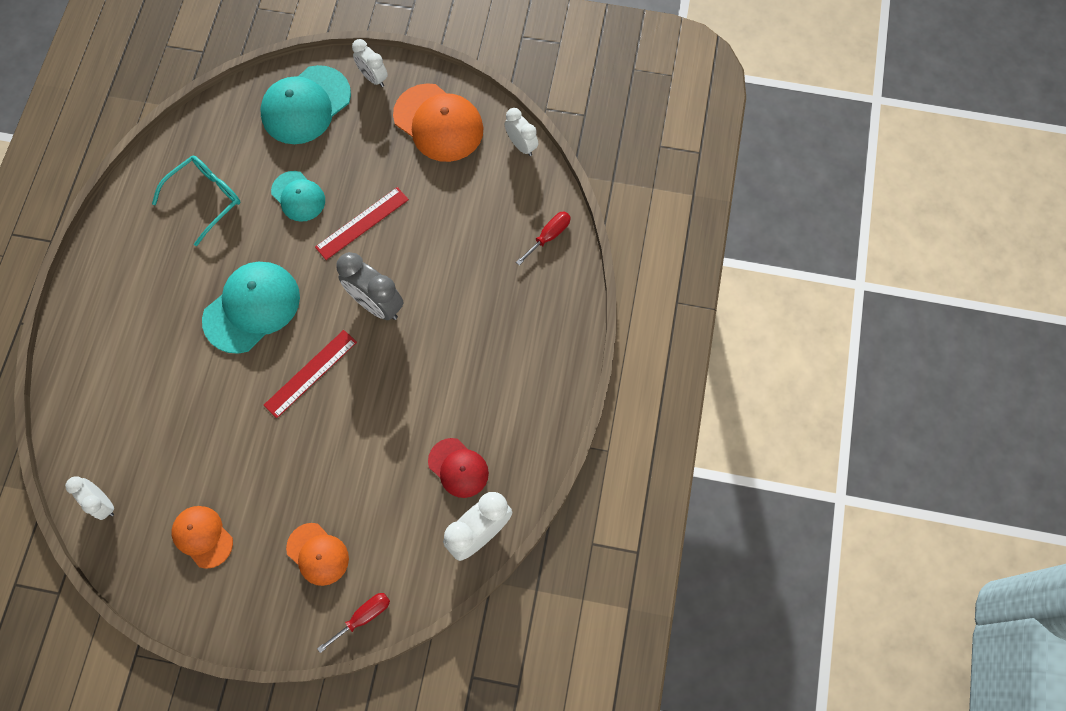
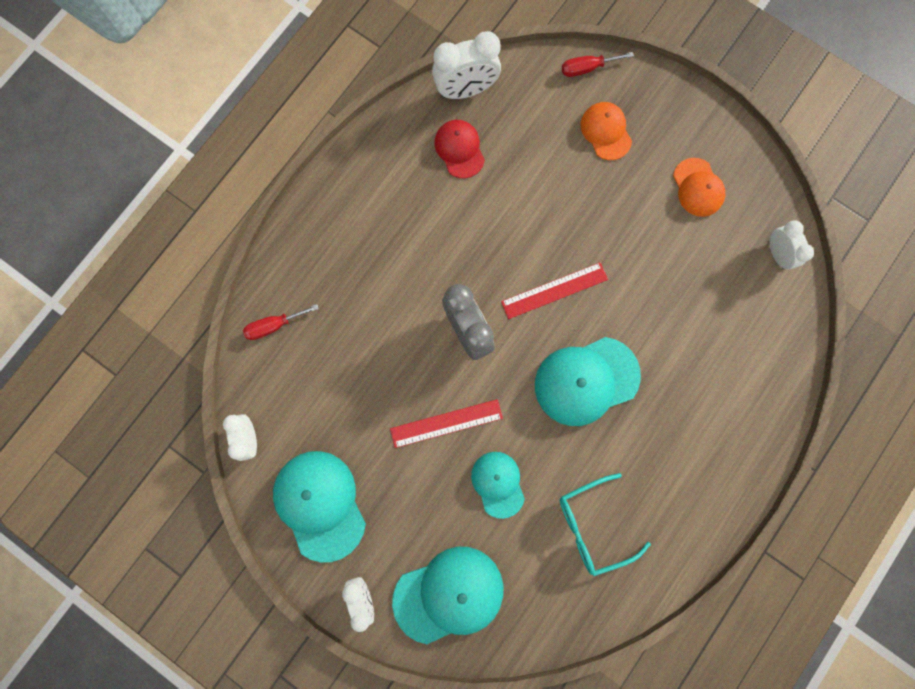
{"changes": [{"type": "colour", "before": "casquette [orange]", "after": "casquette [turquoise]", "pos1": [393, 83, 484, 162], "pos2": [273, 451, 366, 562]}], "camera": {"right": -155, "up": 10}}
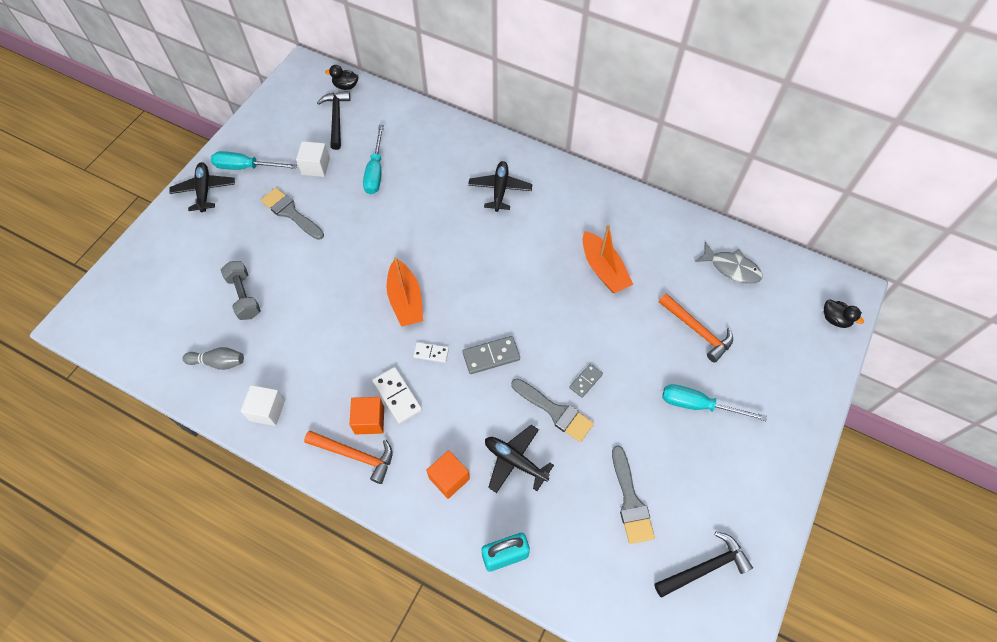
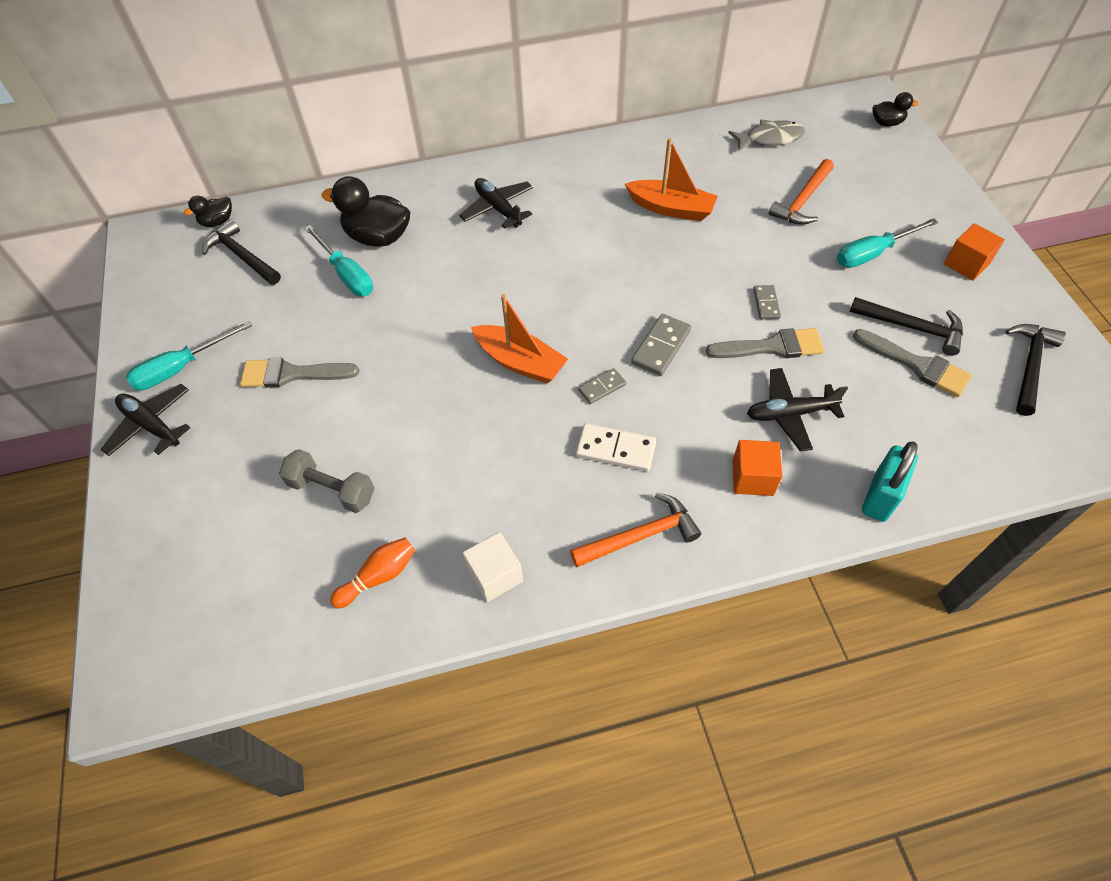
{"changes": [{"type": "colour", "before": "quille [gris]", "after": "quille [orange]", "pos1": [182, 347, 244, 370], "pos2": [330, 538, 415, 608]}, {"type": "missing", "before": "cube [blanc]", "pos1": [296, 141, 330, 177]}, {"type": "relocated", "before": "cube [orange]", "pos1": [349, 397, 384, 435], "pos2": [944, 223, 1005, 281]}, {"type": "colour", "before": "domino [blanc]", "after": "domino [gris]", "pos1": [413, 342, 449, 363], "pos2": [578, 368, 626, 404]}, {"type": "spun", "before": "marteau [orange]", "pos1": [659, 293, 733, 363], "pos2": [769, 159, 834, 225], "turn": 120}, {"type": "appeared", "after": "canard [noir]", "pos2": [321, 176, 410, 247]}, {"type": "appeared", "after": "marteau [noir]", "pos2": [850, 297, 963, 356]}], "camera": {"right": -40, "up": -5}}
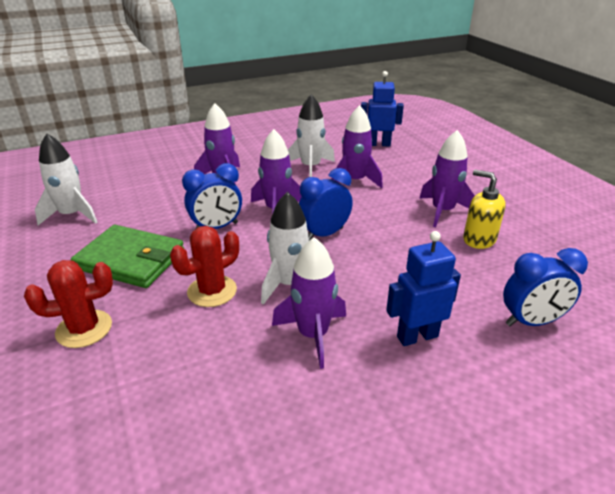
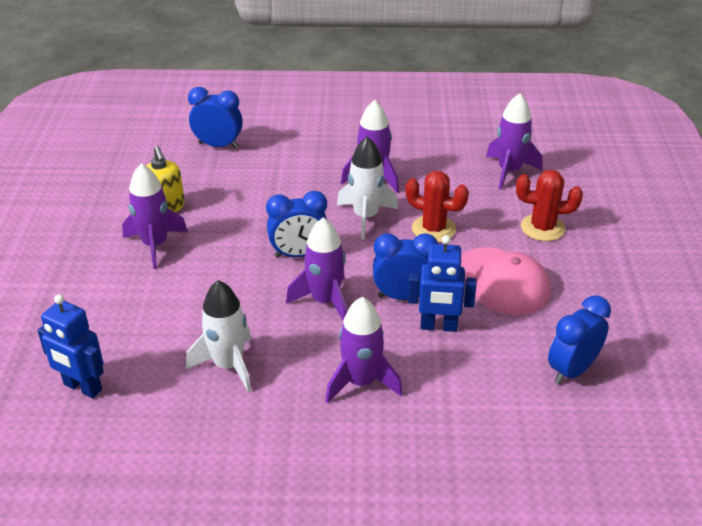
{"changes": [{"type": "exchanged", "before": "fusée [blanc]", "after": "réveil [bleu]", "pos1": [35, 133, 97, 225], "pos2": [548, 295, 611, 385]}, {"type": "exchanged", "before": "portefeuille [vert]", "after": "casquette [rose]", "pos1": [71, 225, 184, 288], "pos2": [461, 247, 551, 315]}, {"type": "spun", "before": "cactus [rouge]", "pos1": [170, 226, 239, 307], "pos2": [405, 171, 469, 242], "turn": 45}, {"type": "relocated", "before": "fusée [violet]", "pos1": [332, 105, 383, 188], "pos2": [486, 93, 542, 190]}, {"type": "relocated", "before": "robot [bleu]", "pos1": [386, 231, 461, 346], "pos2": [408, 235, 477, 332]}], "camera": {"right": -155, "up": 5}}
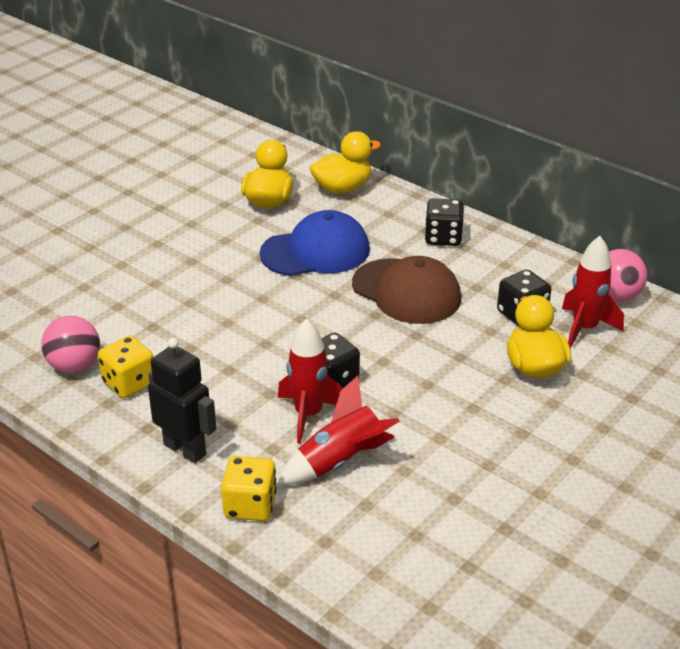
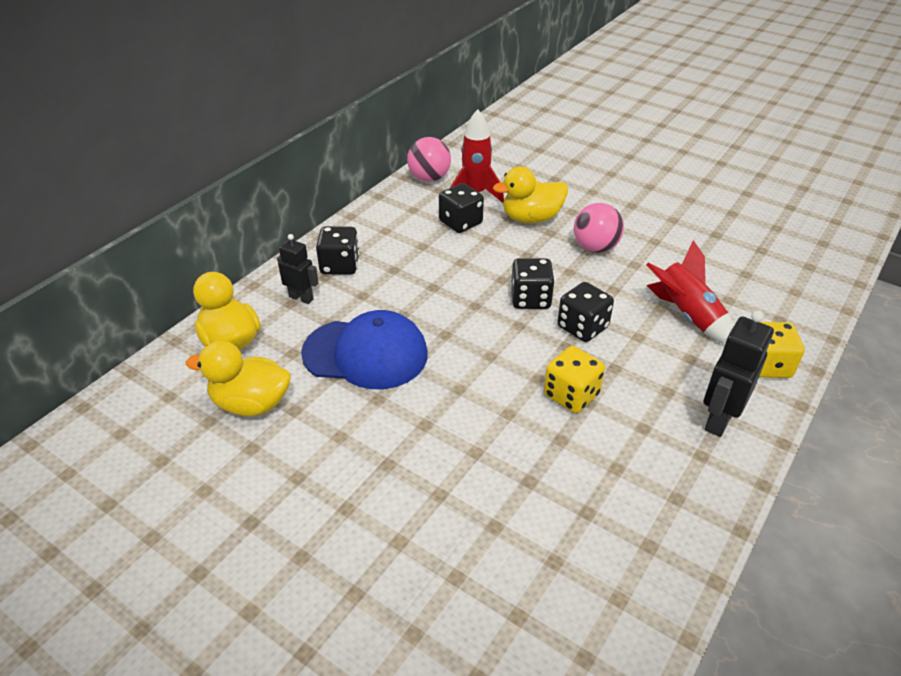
{"changes": [{"type": "relocated", "before": "balle [rose]", "pos1": [41, 316, 100, 373], "pos2": [574, 203, 624, 253]}, {"type": "relocated", "before": "dé [jaune]", "pos1": [98, 336, 153, 398], "pos2": [544, 346, 605, 413]}, {"type": "spun", "before": "casquette [bleu]", "pos1": [260, 210, 370, 276], "pos2": [301, 310, 428, 389], "turn": 120}, {"type": "missing", "before": "fusée [rouge]", "pos1": [278, 318, 343, 444]}, {"type": "missing", "before": "casquette [marron]", "pos1": [352, 256, 461, 324]}, {"type": "appeared", "after": "robot [noir]", "pos2": [277, 234, 319, 304]}, {"type": "appeared", "after": "dé [noir]", "pos2": [511, 258, 555, 309]}], "camera": {"right": -95, "up": 5}}
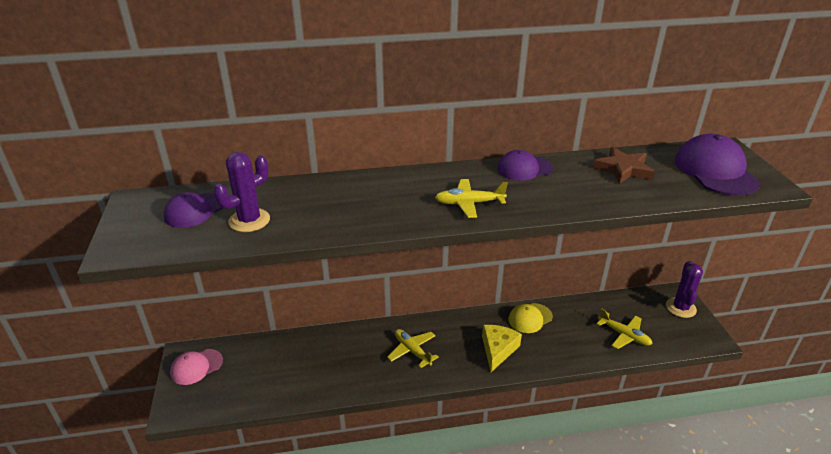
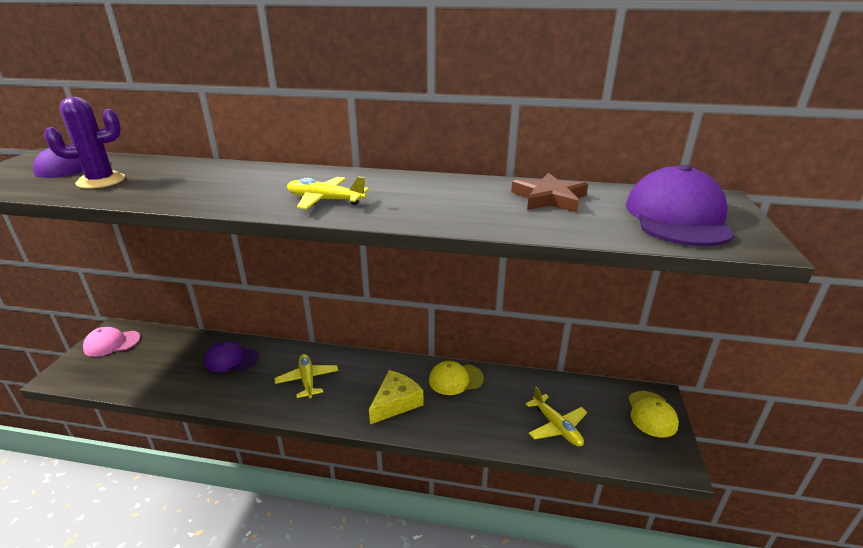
{"changes": [{"type": "relocated", "before": "casquette [violet]", "pos1": [497, 150, 553, 181], "pos2": [204, 341, 259, 372]}, {"type": "exchanged", "before": "cactus [violet]", "after": "casquette [jaune]", "pos1": [666, 261, 703, 318], "pos2": [628, 391, 679, 438]}], "camera": {"right": 20, "up": -5}}
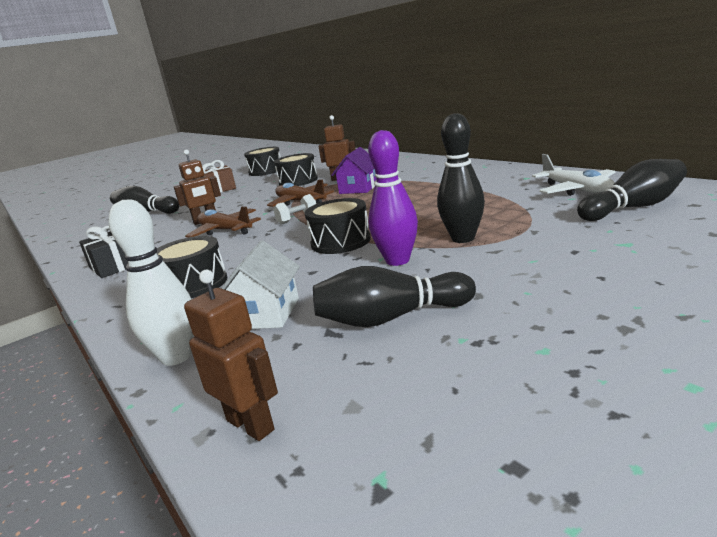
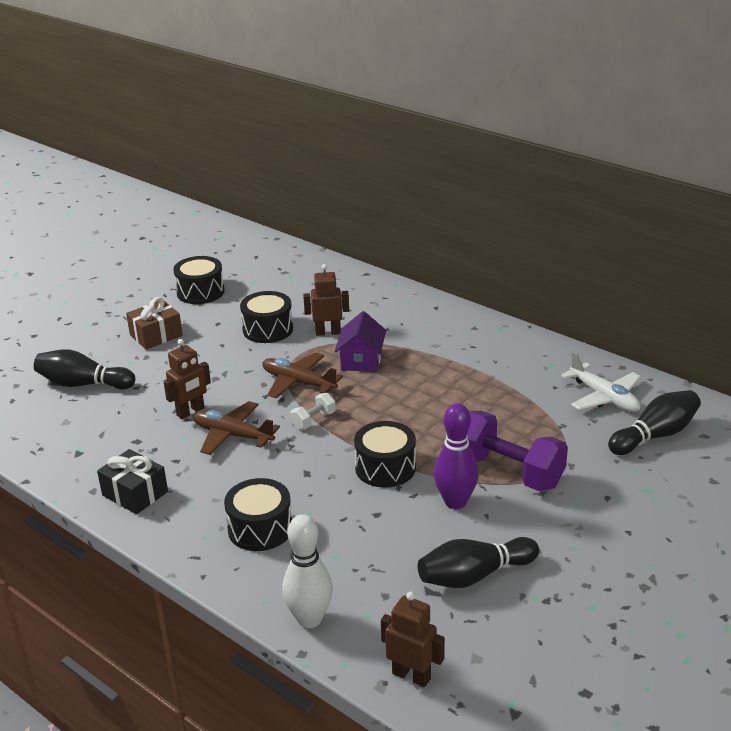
{"changes": [{"type": "missing", "before": "maison [blanc]", "pos1": [221, 241, 300, 329]}, {"type": "exchanged", "before": "quille [noir]", "after": "haltère [violet]", "pos1": [437, 113, 485, 243], "pos2": [467, 411, 568, 491]}], "camera": {"right": -15, "up": 10}}
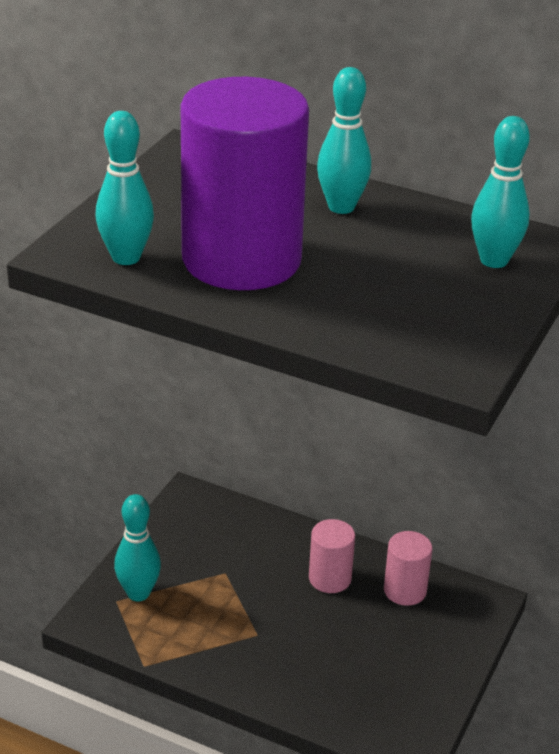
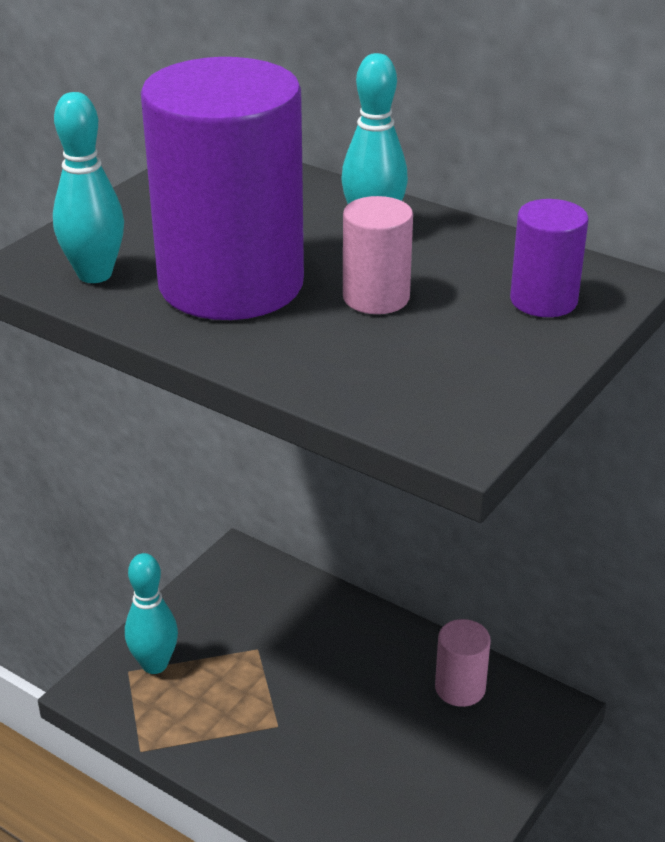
{"changes": [{"type": "relocated", "before": "cylindre [rose]", "pos1": [309, 519, 355, 593], "pos2": [343, 196, 413, 314]}, {"type": "exchanged", "before": "quille [turquoise]", "after": "cylindre [violet]", "pos1": [471, 116, 530, 268], "pos2": [510, 199, 589, 317]}], "camera": {"right": 10, "up": 0}}
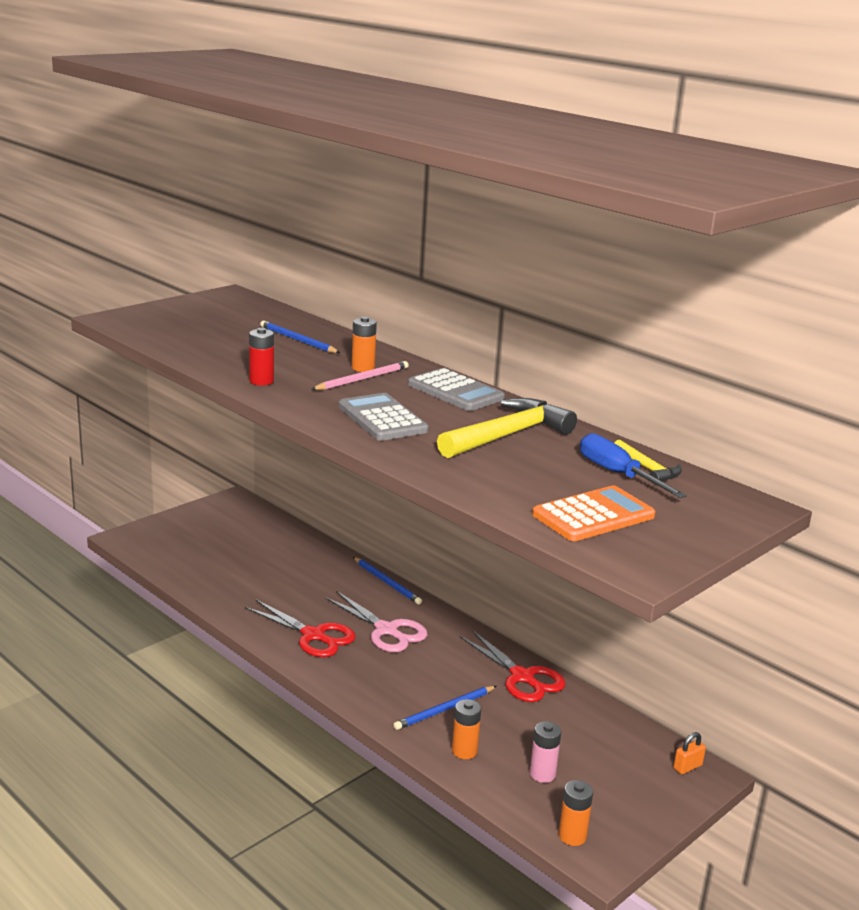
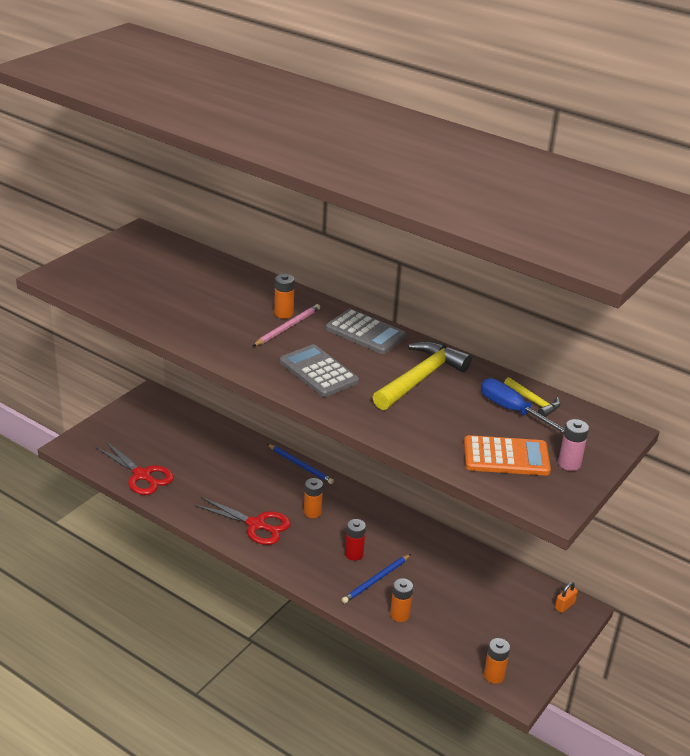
{"changes": [{"type": "relocated", "before": "pile [rouge]", "pos1": [249, 328, 274, 386], "pos2": [345, 519, 366, 561]}, {"type": "missing", "before": "crayon [bleu]", "pos1": [260, 321, 340, 353]}, {"type": "exchanged", "before": "ciseaux [rose]", "after": "pile [orange]", "pos1": [325, 591, 427, 652], "pos2": [304, 478, 323, 518]}, {"type": "relocated", "before": "ciseaux [rouge]", "pos1": [460, 630, 565, 702], "pos2": [96, 441, 174, 495]}, {"type": "relocated", "before": "pile [rose]", "pos1": [530, 721, 561, 783], "pos2": [558, 419, 589, 471]}, {"type": "spun", "before": "calculatrice [orange]", "pos1": [532, 486, 656, 541], "pos2": [464, 435, 551, 476], "turn": 45}], "camera": {"right": -10, "up": 10}}
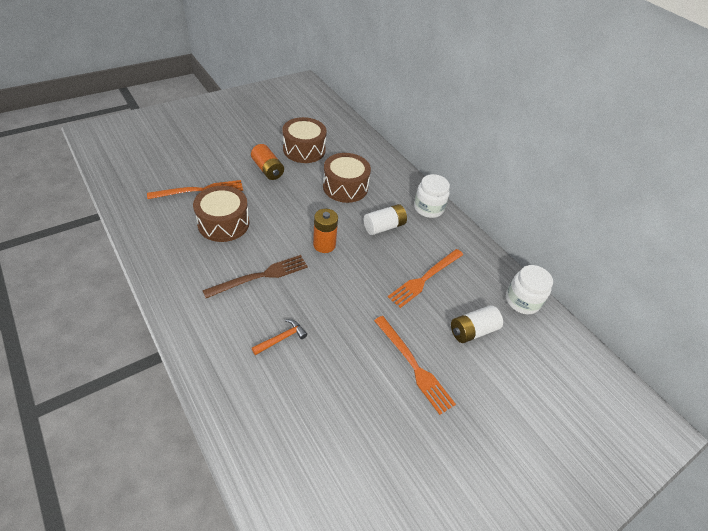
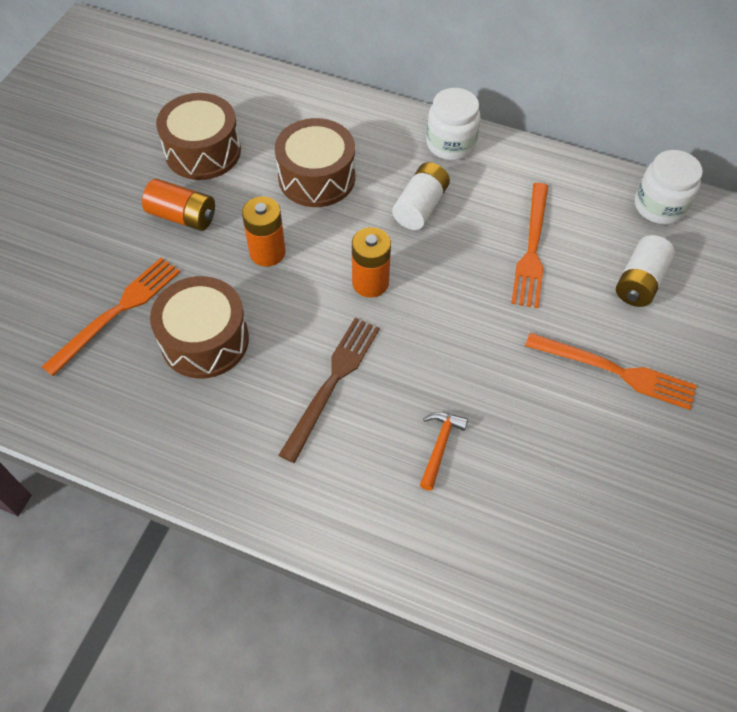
{"changes": [{"type": "appeared", "after": "pile [orange]", "pos2": [242, 196, 286, 267]}], "camera": {"right": -30, "up": 10}}
